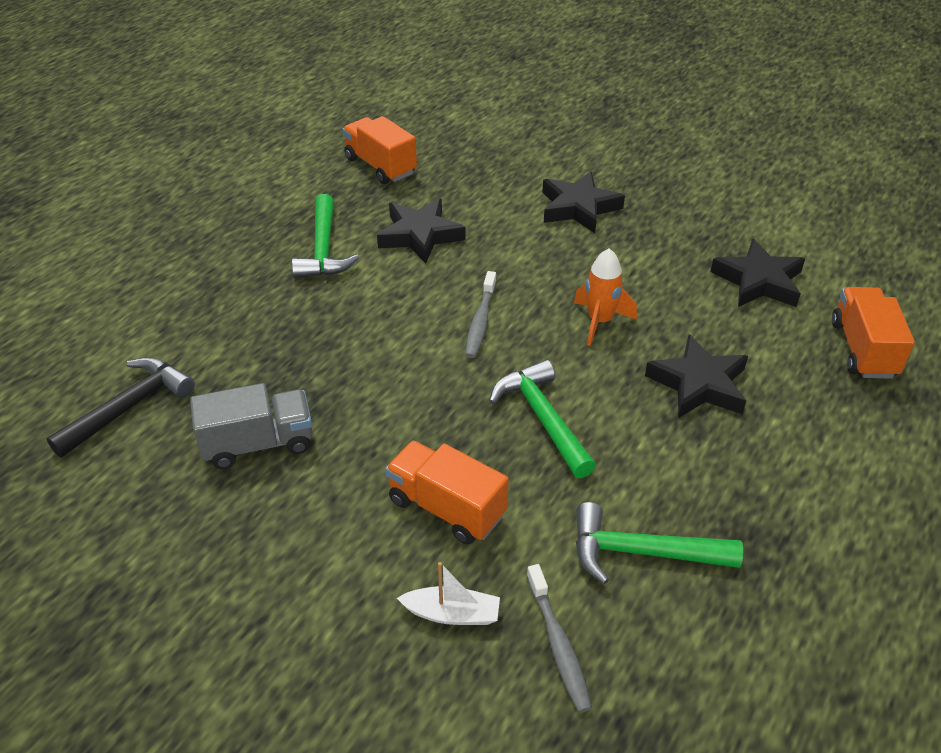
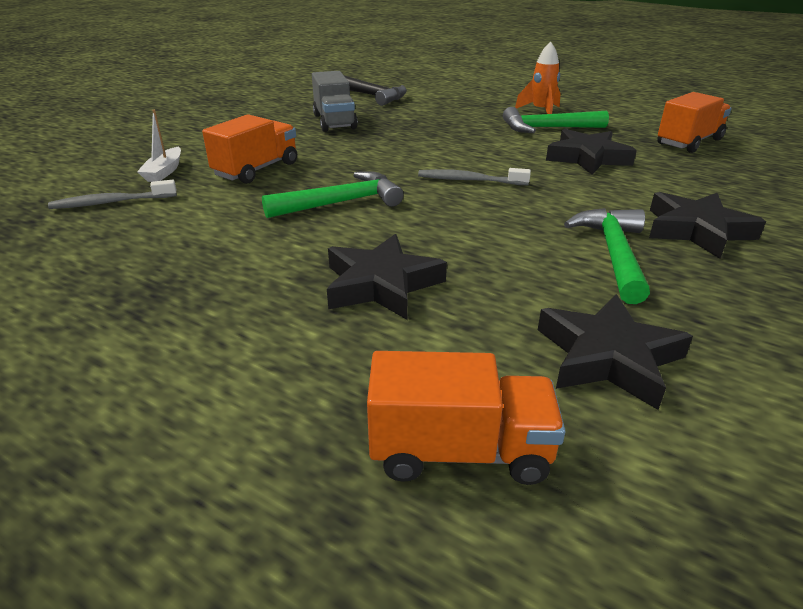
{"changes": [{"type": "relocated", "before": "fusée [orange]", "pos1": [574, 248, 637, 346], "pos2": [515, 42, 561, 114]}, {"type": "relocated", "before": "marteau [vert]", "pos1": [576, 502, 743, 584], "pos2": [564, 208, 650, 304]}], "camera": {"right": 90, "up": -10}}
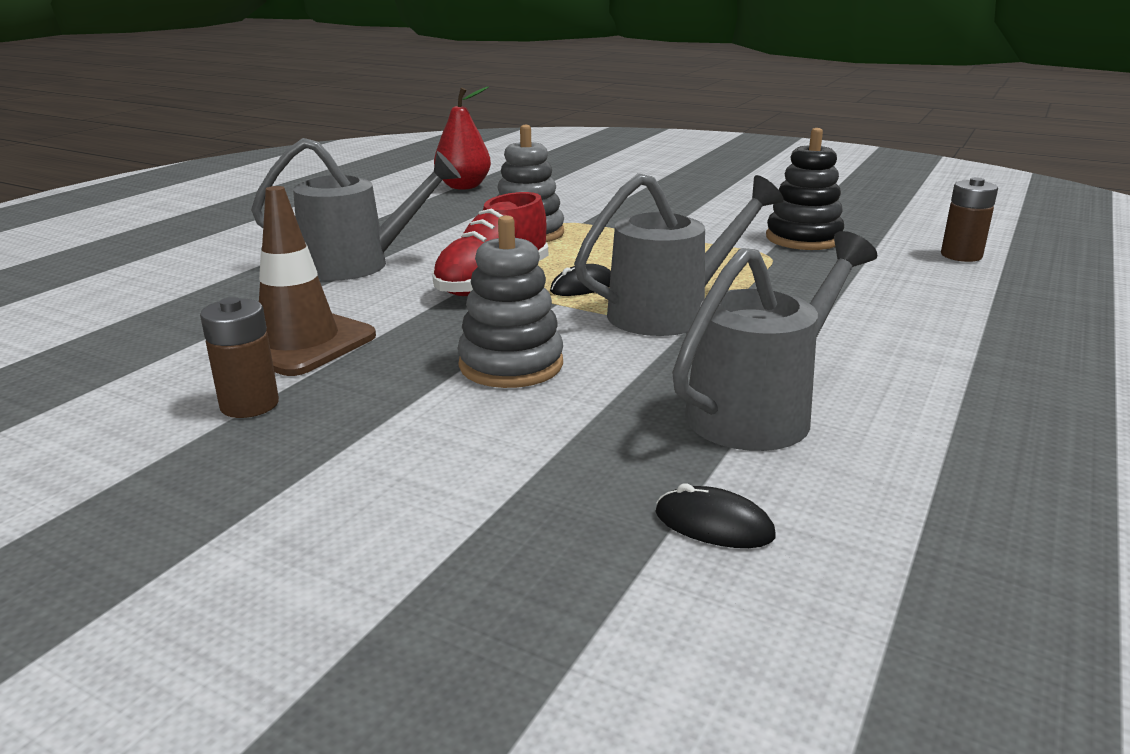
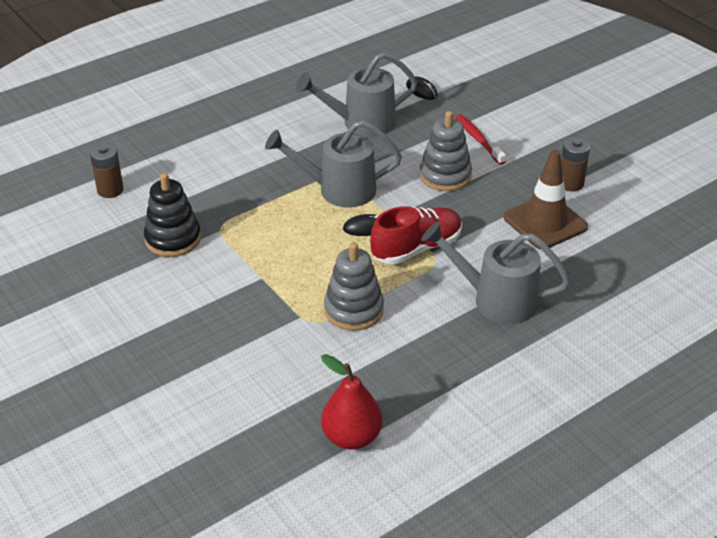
{"changes": [{"type": "appeared", "after": "brosse à dents [rouge]", "pos2": [456, 114, 506, 165]}], "camera": {"right": -155, "up": 15}}
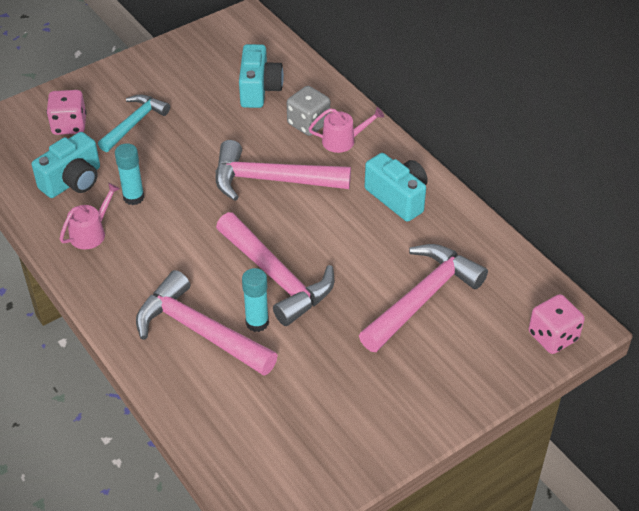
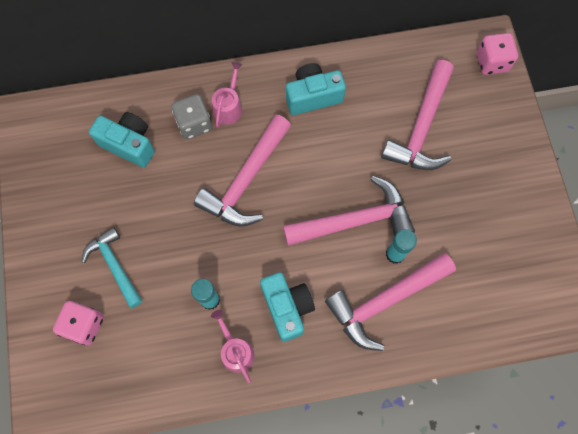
{"changes": [{"type": "relocated", "before": "appareil photo [turquoise]", "pos1": [32, 132, 100, 198], "pos2": [260, 272, 315, 342]}, {"type": "spun", "before": "marteau [rose]", "pos1": [359, 244, 488, 352], "pos2": [381, 60, 454, 170], "turn": -135}], "camera": {"right": -65, "up": 25}}
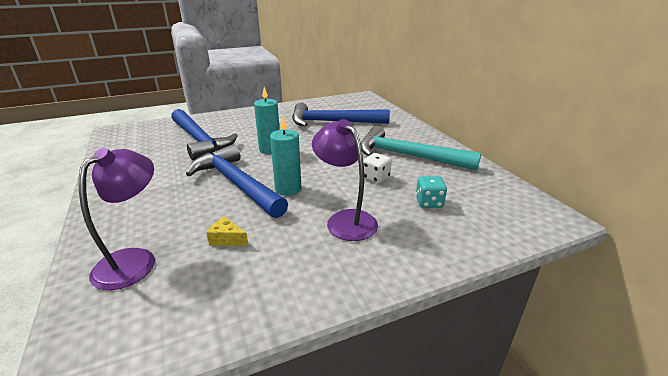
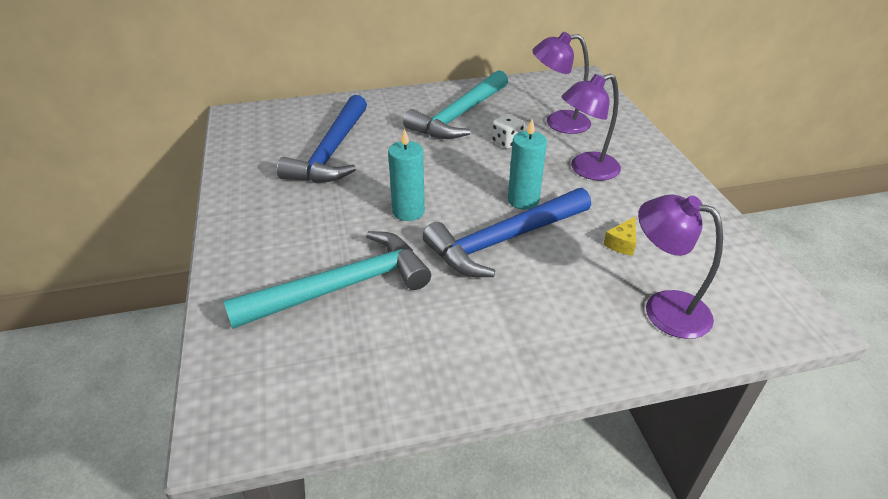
{"changes": [{"type": "colour", "before": "marteau [bleu]", "after": "marteau [turquoise]", "pos1": [171, 109, 238, 160], "pos2": [223, 231, 431, 329]}, {"type": "exchanged", "before": "dé [turquoise]", "after": "lampe [violet]", "pos1": [416, 176, 447, 208], "pos2": [532, 32, 591, 134]}], "camera": {"right": -80, "up": 10}}
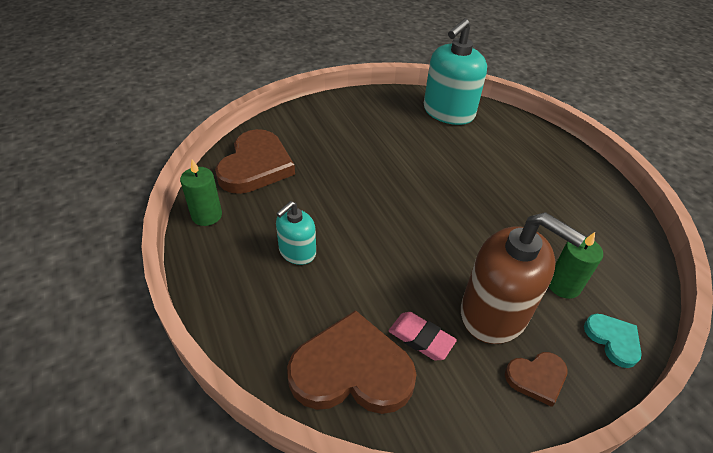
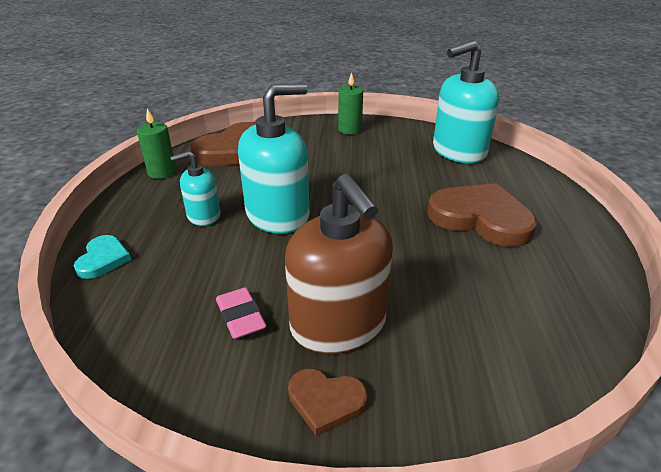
{"changes": [{"type": "relocated", "before": "cœur [marron]", "pos1": [287, 310, 417, 414], "pos2": [427, 183, 537, 247]}, {"type": "relocated", "before": "bougie [vert]", "pos1": [549, 232, 603, 299], "pos2": [338, 72, 363, 134]}, {"type": "relocated", "before": "cœur [turquoise]", "pos1": [584, 314, 642, 368], "pos2": [74, 235, 131, 279]}, {"type": "appeared", "after": "distributeur de savon [turquoise]", "pos2": [238, 83, 310, 234]}], "camera": {"right": 30, "up": -10}}
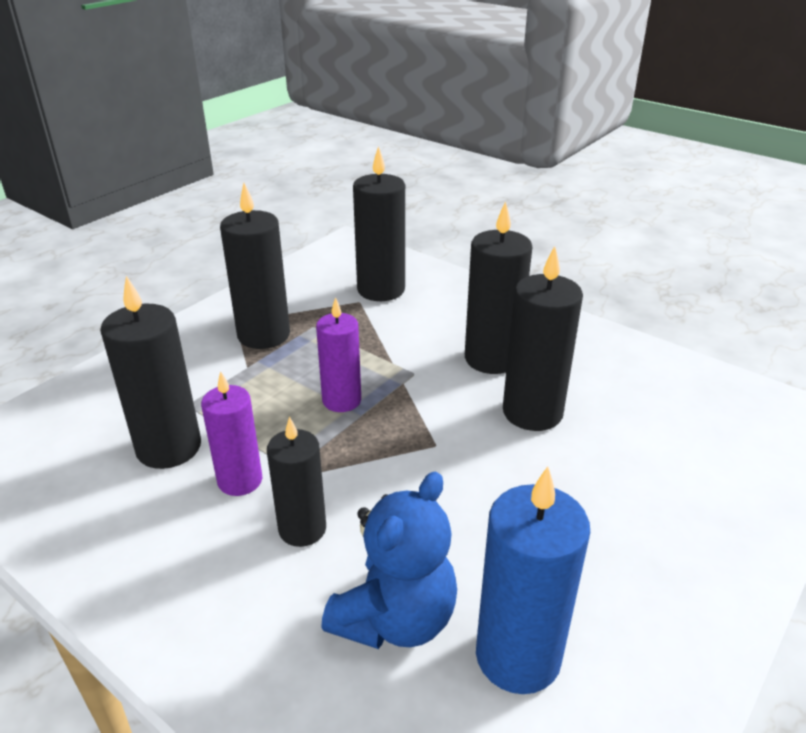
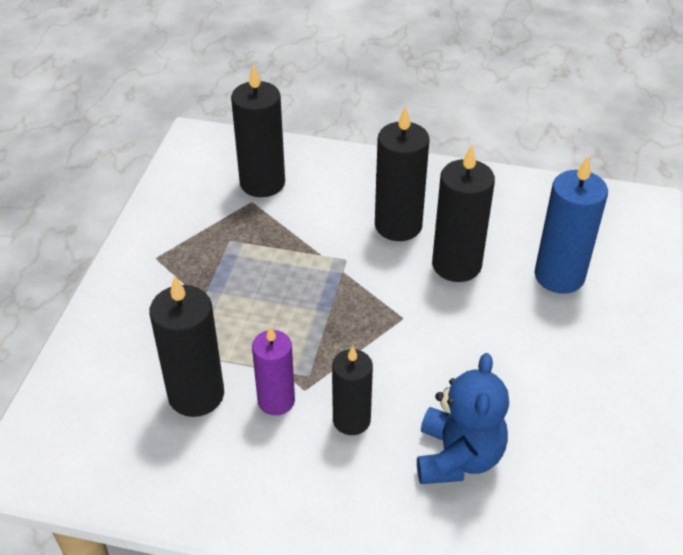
{"changes": [{"type": "missing", "before": "bougie [noir]", "pos1": [220, 183, 290, 349]}, {"type": "missing", "before": "bougie [violet]", "pos1": [316, 297, 361, 412]}, {"type": "relocated", "before": "bougie [bleu]", "pos1": [476, 466, 590, 694], "pos2": [534, 156, 608, 294]}], "camera": {"right": -25, "up": 10}}
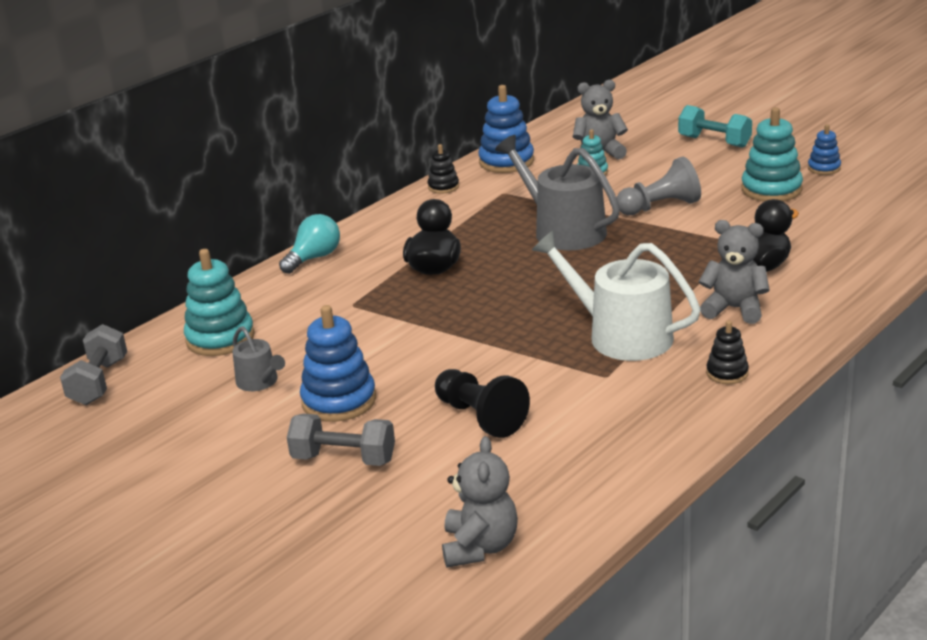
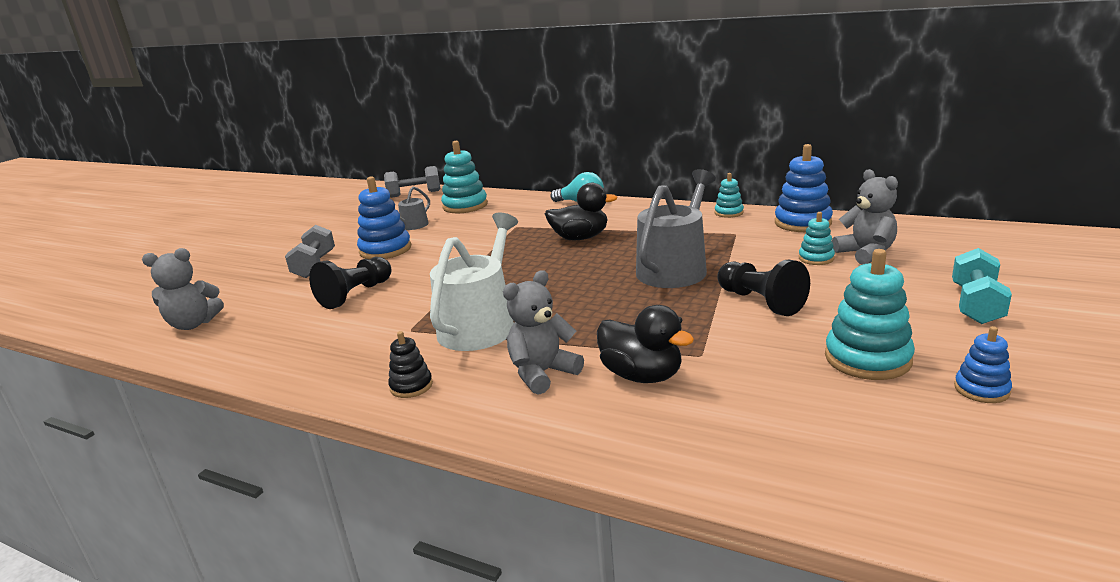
{"changes": [{"type": "colour", "before": "jouet à empiler [noir]", "after": "jouet à empiler [turquoise]", "pos1": [427, 144, 459, 194], "pos2": [715, 173, 744, 218]}, {"type": "colour", "before": "pion [gris]", "after": "pion [noir]", "pos1": [616, 156, 701, 215], "pos2": [717, 260, 810, 316]}, {"type": "spun", "before": "ours en peluche [gris]", "pos1": [699, 220, 770, 324], "pos2": [503, 270, 584, 395], "turn": -135}], "camera": {"right": 75, "up": -5}}
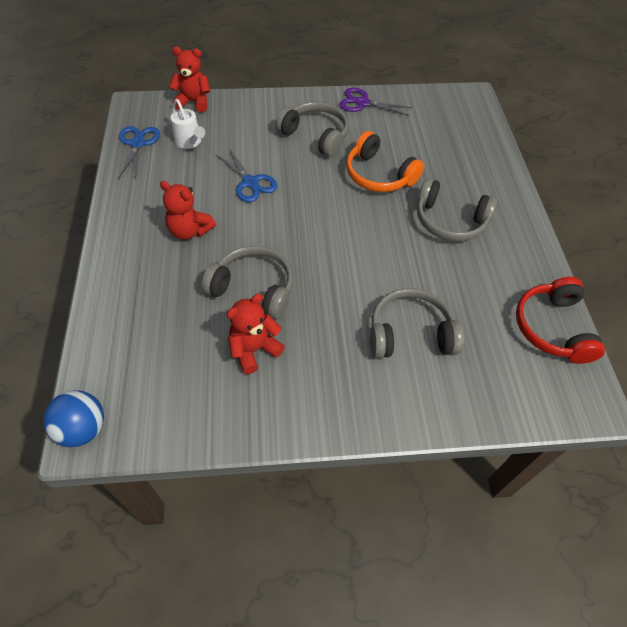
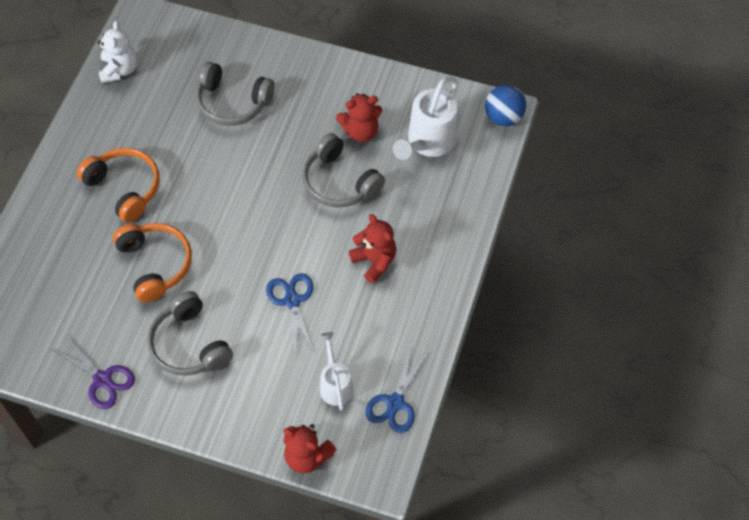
{"changes": [{"type": "colour", "before": "casque audio [gris]", "after": "casque audio [orange]", "pos1": [417, 178, 497, 241], "pos2": [77, 148, 160, 223]}, {"type": "exchanged", "before": "casque audio [rouge]", "after": "ours en peluche [blanc]", "pos1": [516, 277, 605, 364], "pos2": [97, 20, 137, 83]}, {"type": "appeared", "after": "arrosoir [blanc]", "pos2": [393, 76, 458, 160]}], "camera": {"right": -155, "up": 5}}
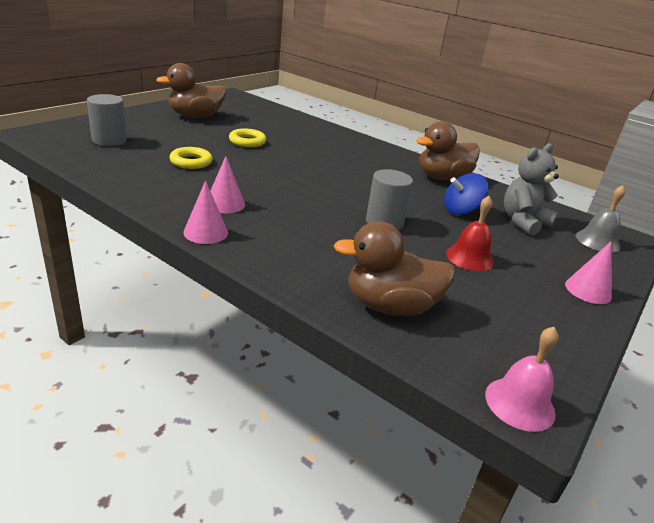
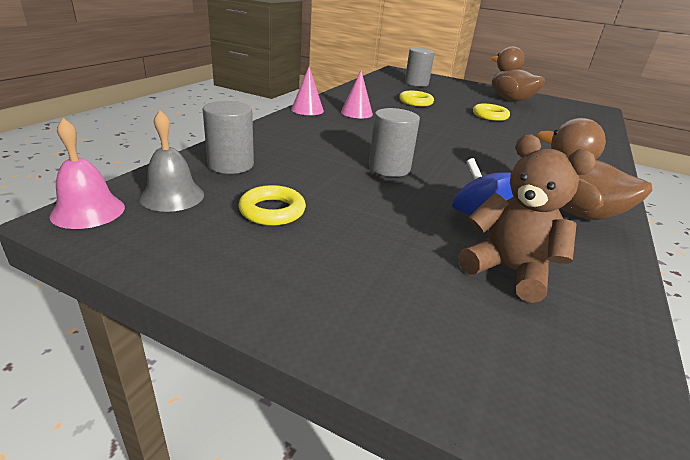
{"changes": [{"type": "exchanged", "before": "canard [marron]", "after": "cylindre [gris]", "pos1": [334, 221, 456, 316], "pos2": [202, 101, 254, 174]}, {"type": "missing", "before": "cloche [rouge]", "pos1": [446, 196, 494, 271]}, {"type": "colour", "before": "ours en peluche [gris]", "after": "ours en peluche [marron]", "pos1": [504, 143, 559, 235], "pos2": [458, 134, 596, 303]}, {"type": "missing", "before": "cône [rose]", "pos1": [565, 241, 612, 304]}, {"type": "relocated", "before": "cloche [gris]", "pos1": [576, 185, 626, 253], "pos2": [140, 110, 204, 212]}, {"type": "appeared", "after": "anneau [jaune]", "pos2": [239, 185, 306, 226]}], "camera": {"right": 80, "up": 0}}
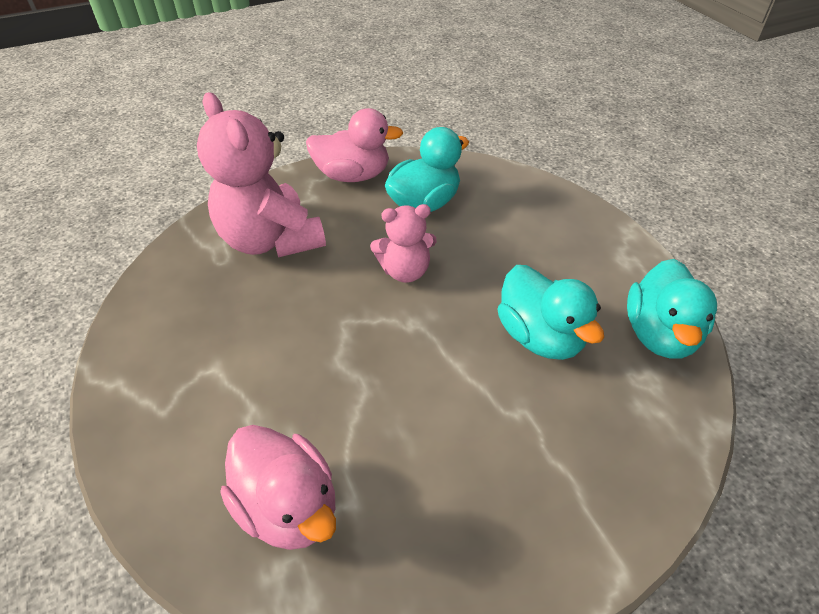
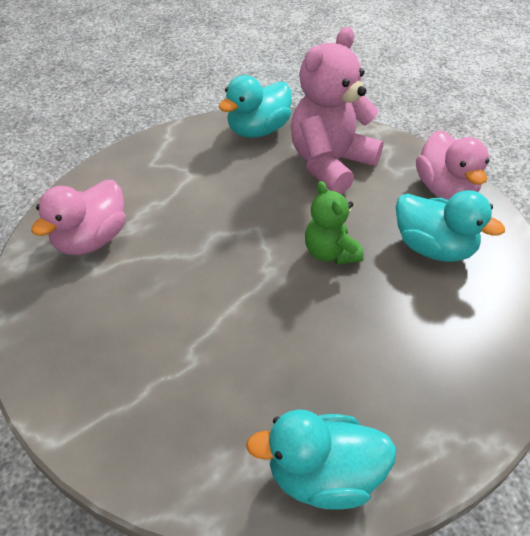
{"changes": [{"type": "colour", "before": "ours en peluche [rose]", "after": "ours en peluche [vert]", "pos1": [370, 204, 437, 283], "pos2": [305, 181, 364, 265]}, {"type": "relocated", "before": "canard [turquoise]", "pos1": [497, 265, 604, 360], "pos2": [219, 75, 292, 138]}], "camera": {"right": 75, "up": 0}}
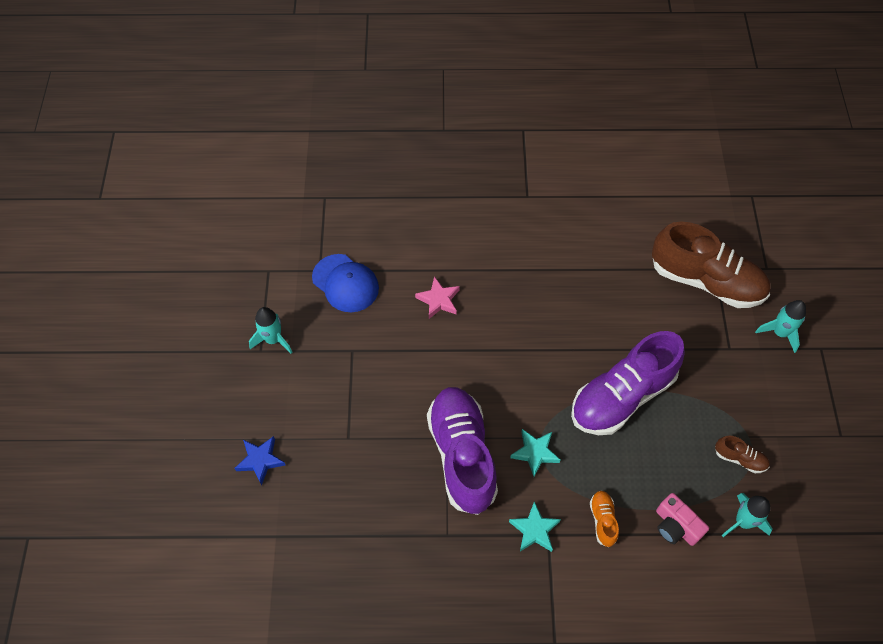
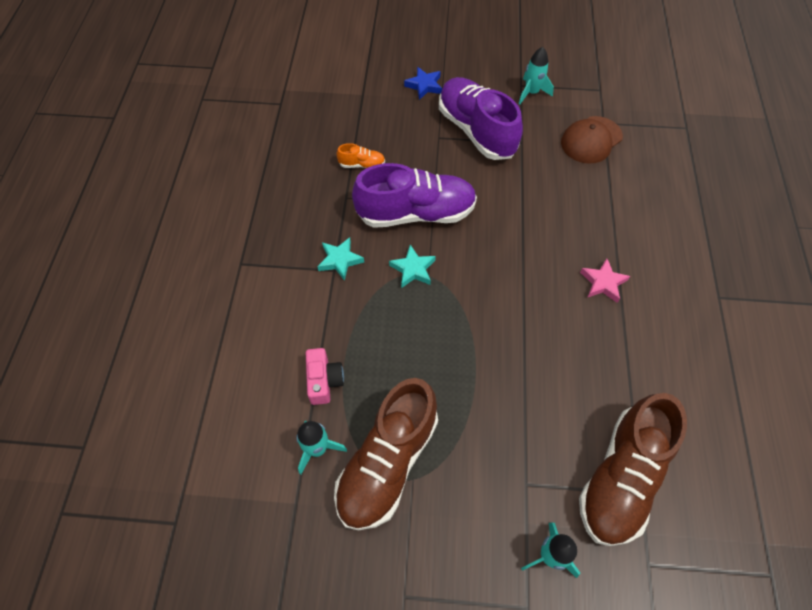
{"changes": [{"type": "colour", "before": "casquette [bleu]", "after": "casquette [marron]", "pos1": [312, 254, 379, 312], "pos2": [561, 116, 623, 164]}, {"type": "relocated", "before": "étoile [rose]", "pos1": [415, 276, 460, 319], "pos2": [580, 259, 630, 303]}, {"type": "relocated", "before": "chaussure [violet]", "pos1": [571, 331, 685, 435], "pos2": [439, 77, 523, 160]}, {"type": "relocated", "before": "chaussure [orange]", "pos1": [590, 491, 619, 547], "pos2": [336, 143, 385, 168]}, {"type": "spun", "before": "appareil photo [rose]", "pos1": [656, 493, 709, 546], "pos2": [306, 348, 344, 405], "turn": 120}, {"type": "size", "before": "chaussure [marron]", "pos1": [715, 436, 770, 473], "pos2": [334, 378, 438, 530], "scale": 2.41}], "camera": {"right": 95, "up": 0}}
